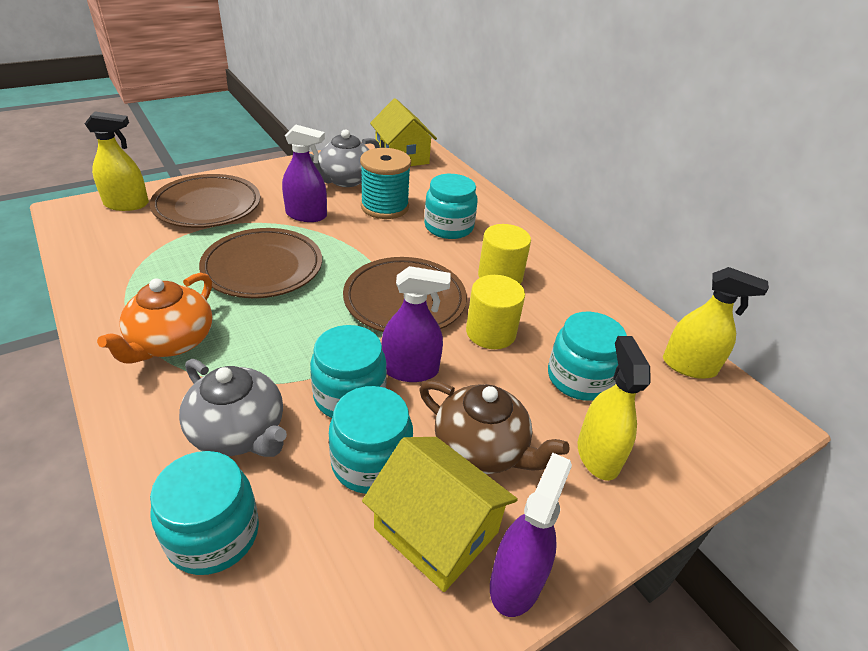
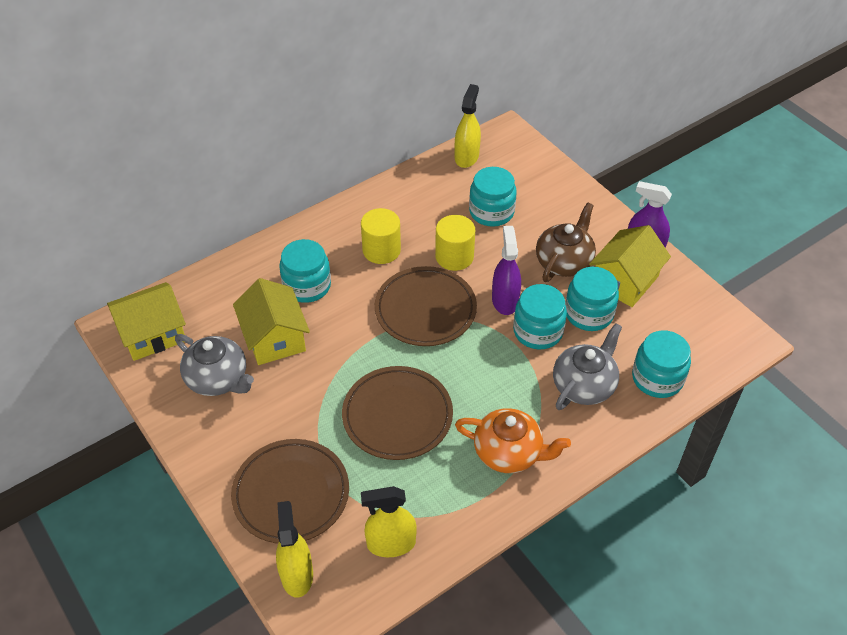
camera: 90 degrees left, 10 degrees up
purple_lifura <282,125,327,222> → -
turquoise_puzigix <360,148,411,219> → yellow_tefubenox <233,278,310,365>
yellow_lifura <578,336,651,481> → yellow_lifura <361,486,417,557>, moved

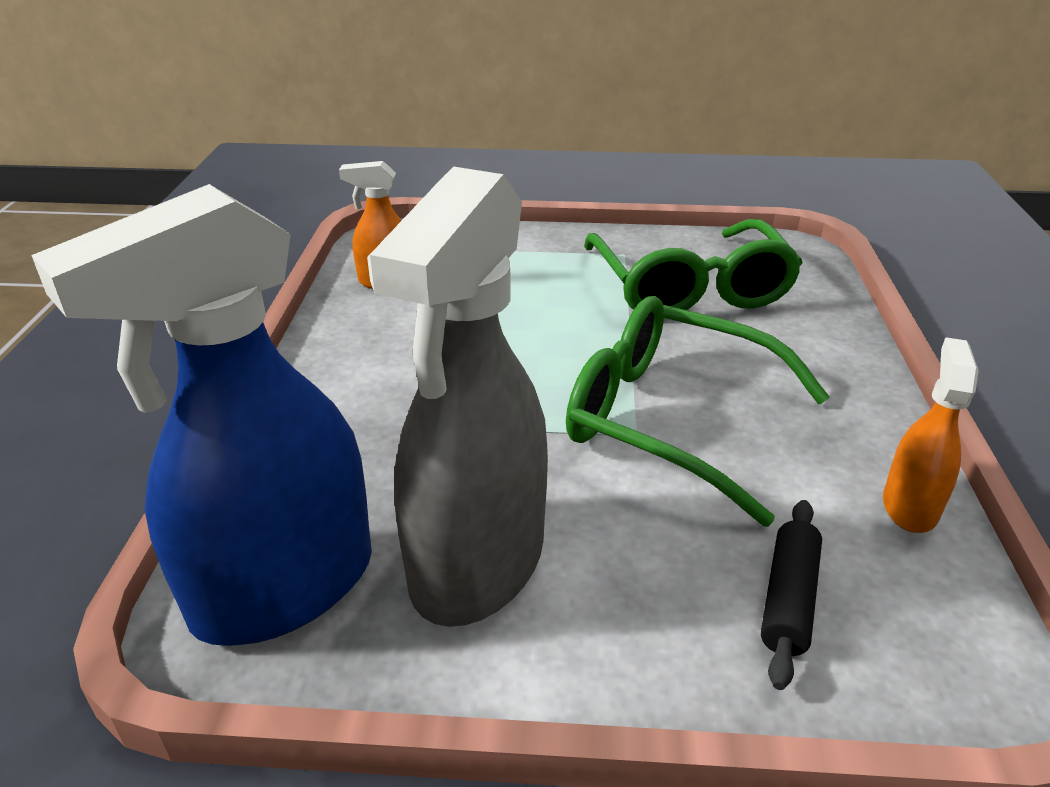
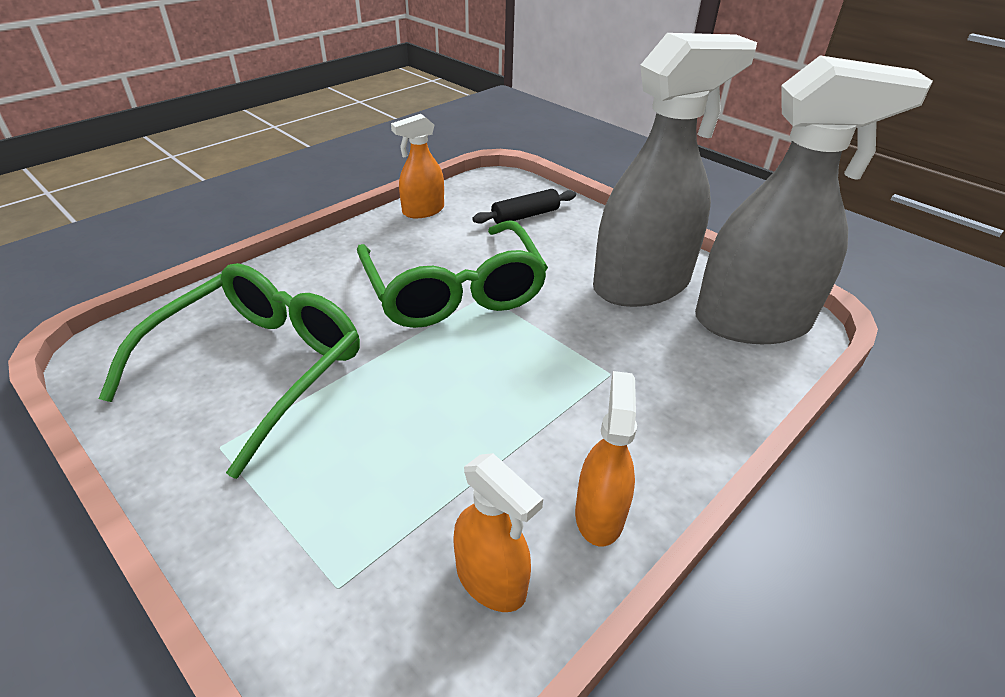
camera: 140 degrees left, 5 degrees up
blue_lifura <31,184,372,646> → grey_lifura <695,55,933,344>
- → orange_lifura <575,371,637,546>

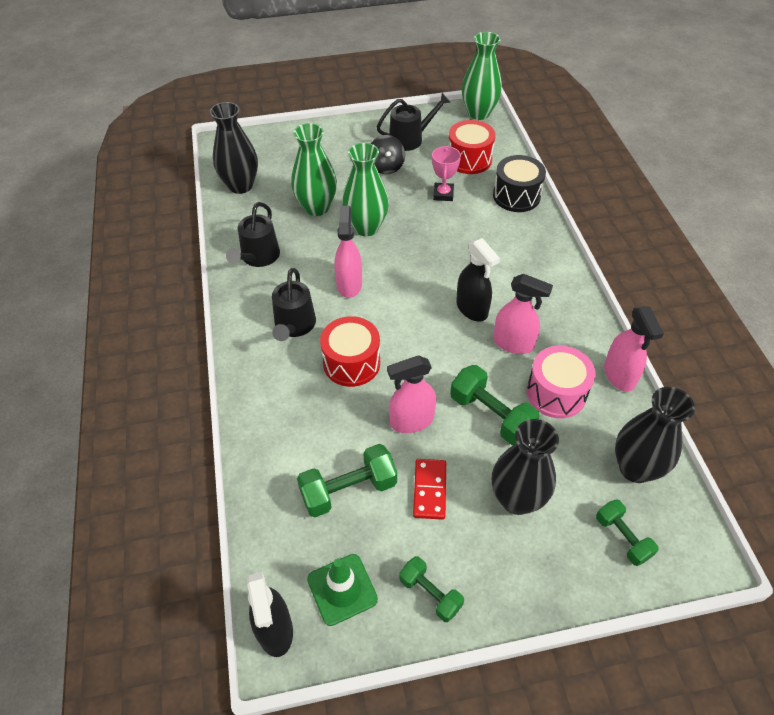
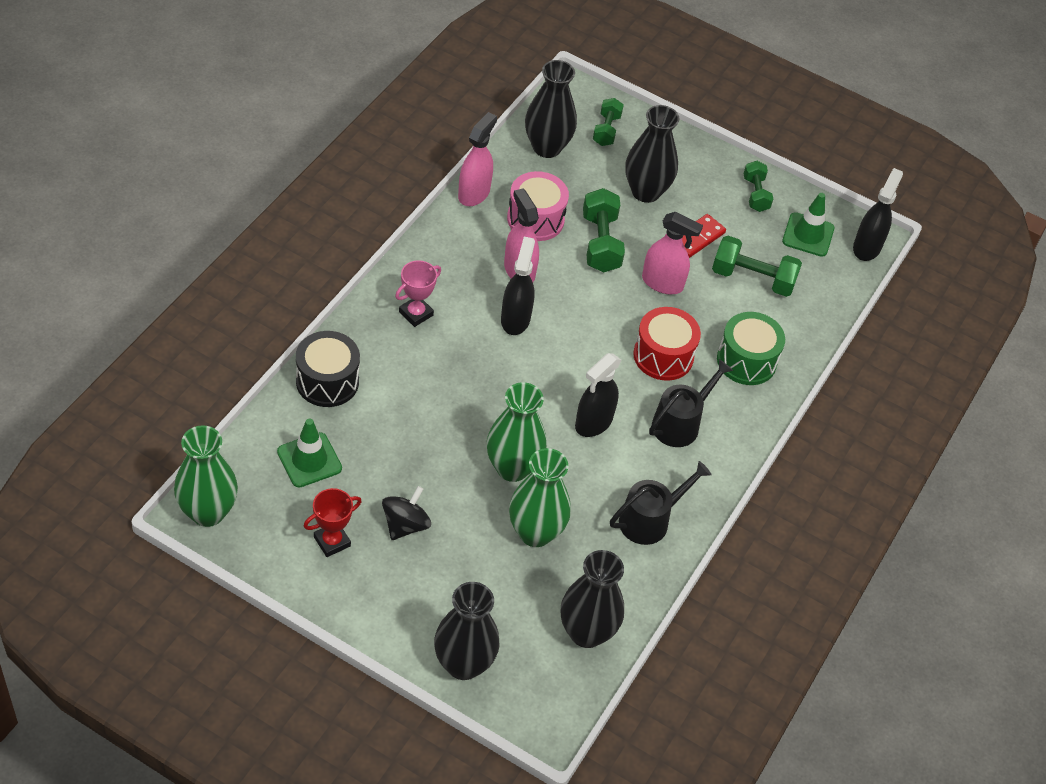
camera: 145 degrees left, 0 degrees up
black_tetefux <377,93,450,151> → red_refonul <304,488,362,557>
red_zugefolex <448,120,496,174> → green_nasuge <277,419,342,487>
pink_refonul <432,146,461,201> → pink_refonul <395,260,441,327>, moved
pink_lifura <334,206,362,298> → black_lifura <575,353,621,437>
- → green_zugefolex <717,312,785,385>
- → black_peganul <434,582,500,680>

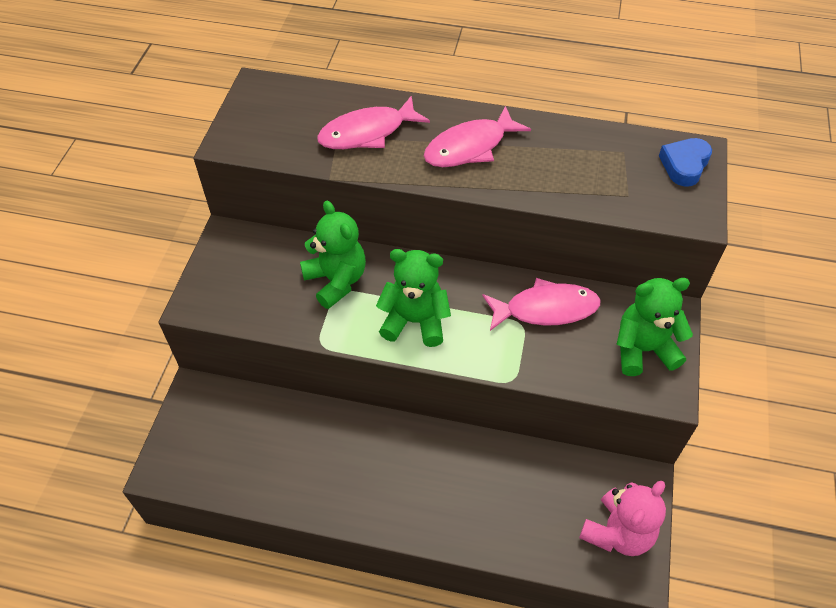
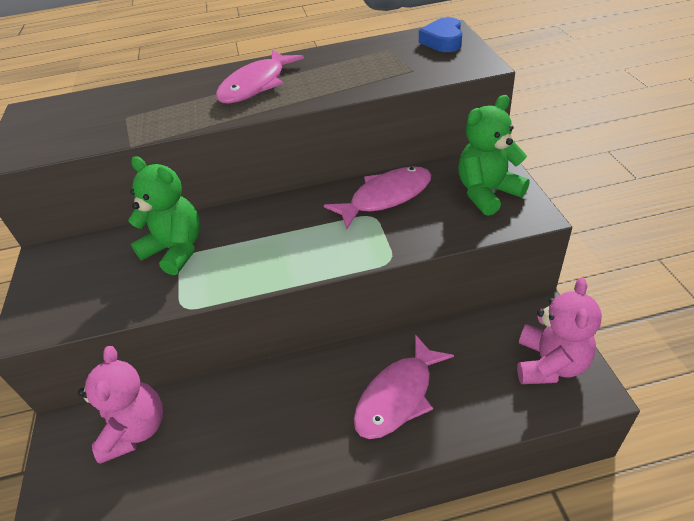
camera: 20 degrees left, 10 degrees down
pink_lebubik <317,96,430,149> → pink_lebubik <354,334,454,439>, moved
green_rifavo <376,249,451,347> → -
- → pink_rifavo <78,346,163,464>

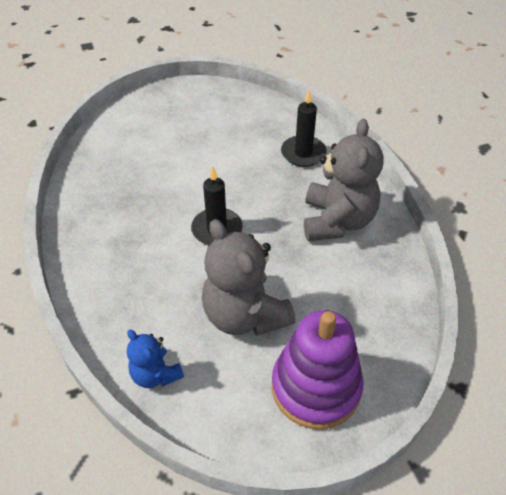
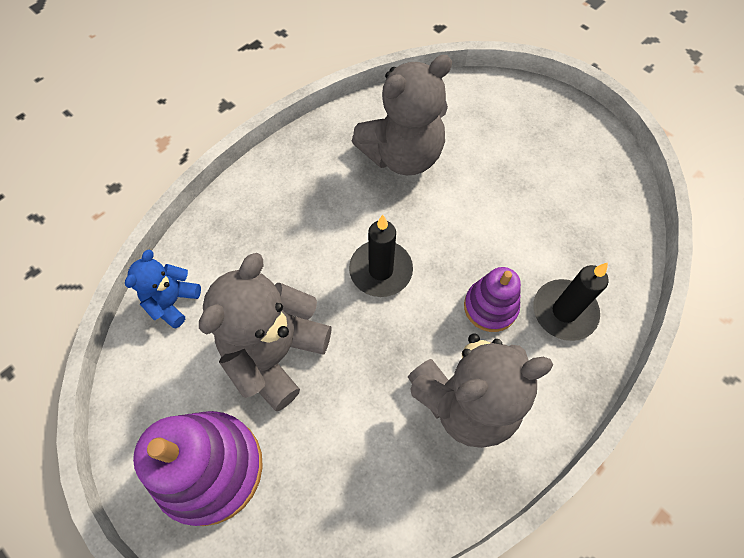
camera: 65 degrees right, 15 degrees up
- → grey_rifavo <352,55,452,175>
- → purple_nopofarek <464,267,521,332>

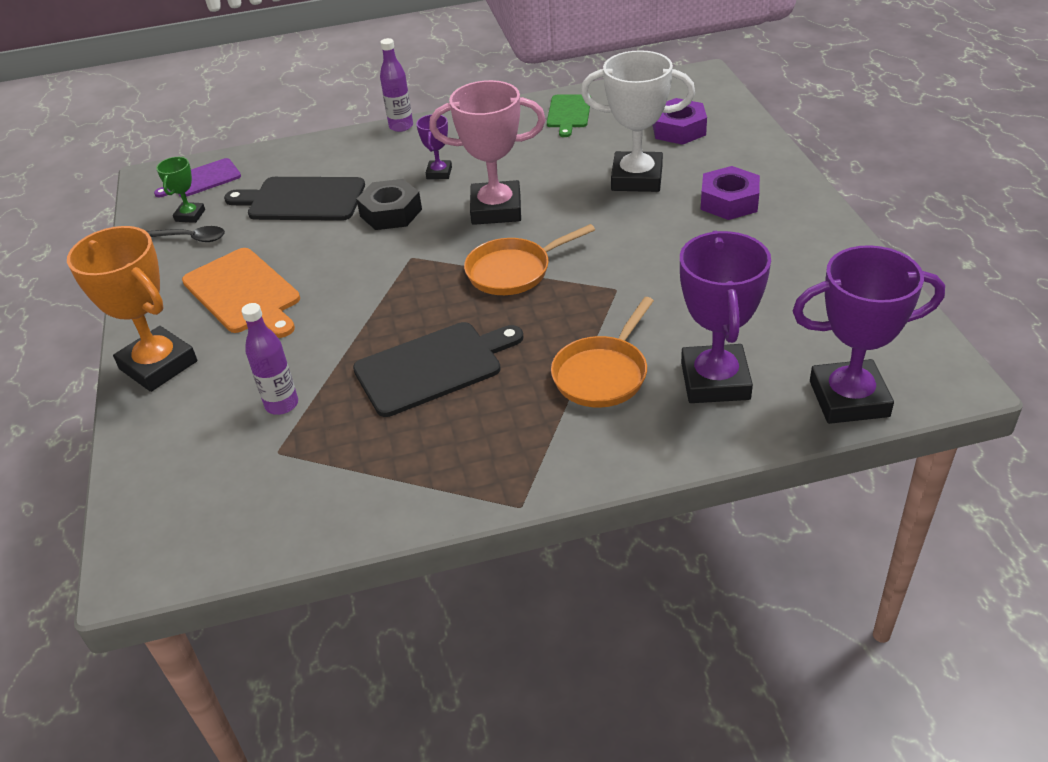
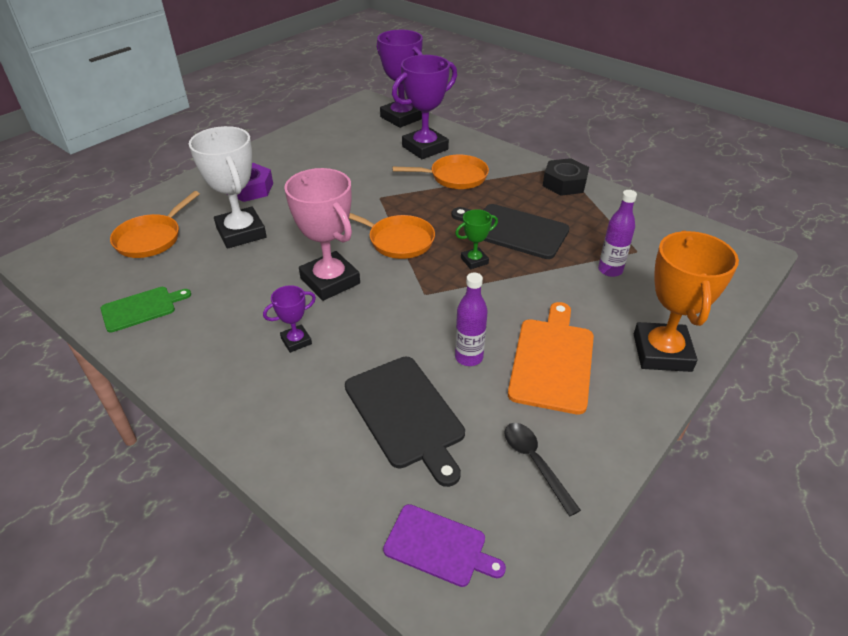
camera: 130 degrees left, 0 degrees up
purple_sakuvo <380,38,413,132> → purple_sakuvo <455,272,488,366>, moved
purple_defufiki <653,98,707,145> → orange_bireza <110,191,200,258>
green_refonul <156,157,205,223> → green_refonul <455,209,498,269>, moved
black_defufiki <356,179,422,230> → black_defufiki <543,158,589,196>, moved

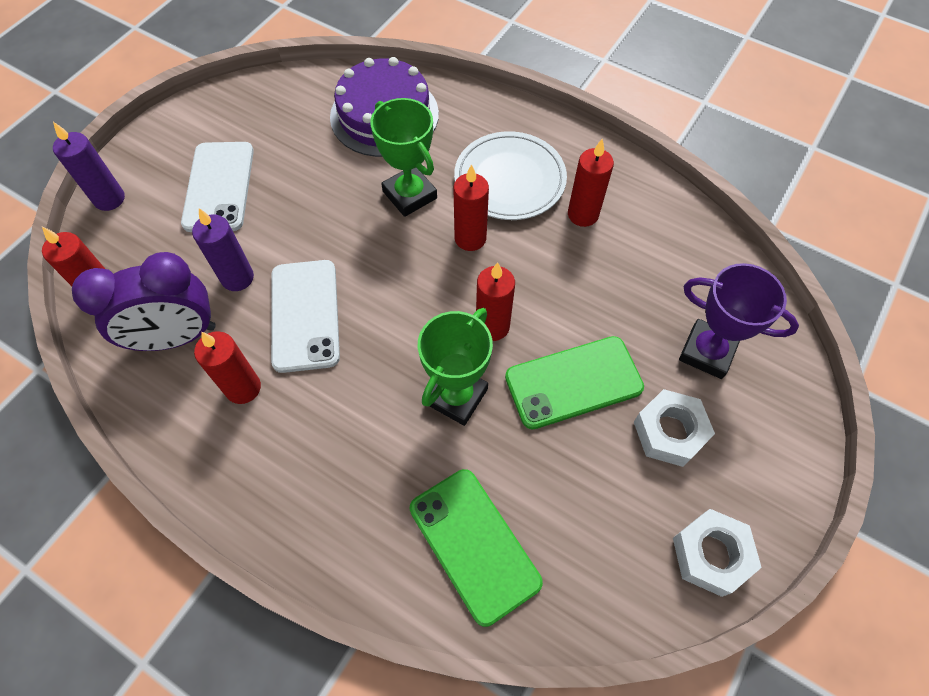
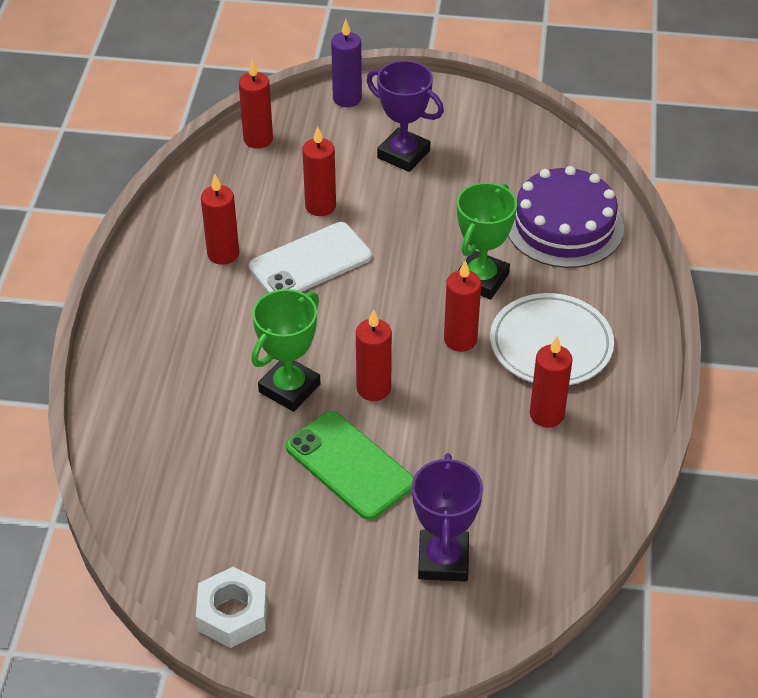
camera: 65 degrees right, 15 degrees down
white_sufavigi <181,142,254,232> → purple_refonul <366,60,444,172>
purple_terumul <192,208,254,291> → red_terumul <302,126,336,216>
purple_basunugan <72,252,216,351> → -
green_refonul <418,308,493,426> → green_refonul <251,289,321,412>, 60 degrees counterclockwise
white_defufiki <634,389,715,467> → -
green_sufavigi <410,469,543,627> → -

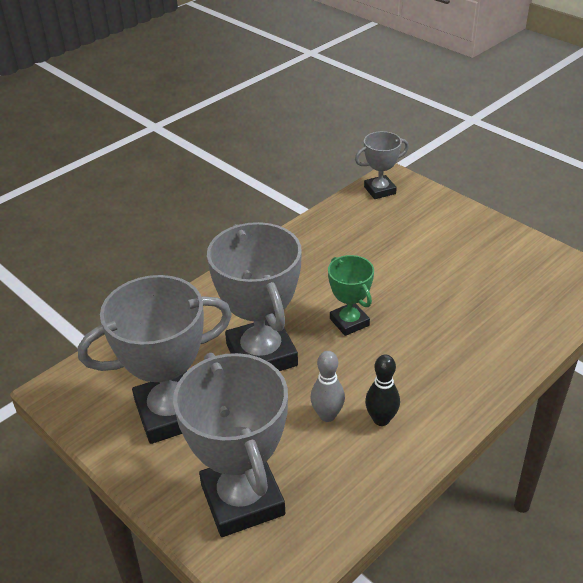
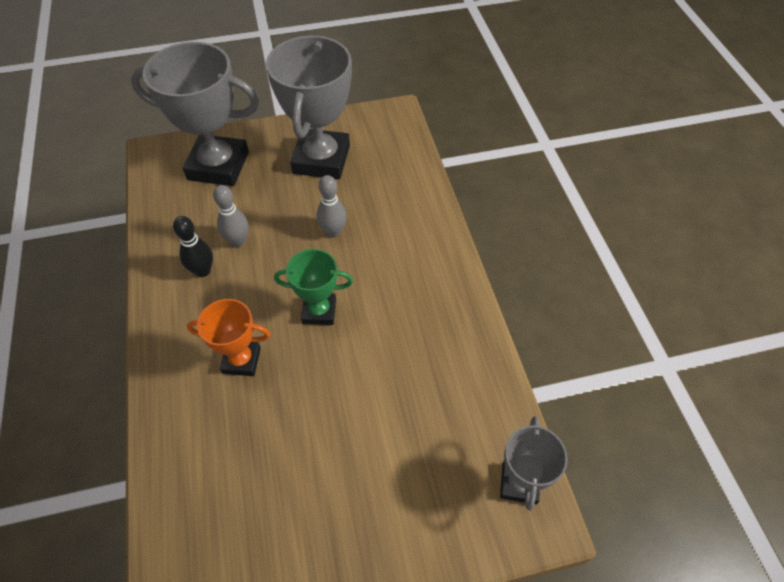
camera: 120 degrees right, 15 degrees up
grey_refonul <207,222,302,371> → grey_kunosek <317,175,347,237>
- → orange_refonul <187,299,270,376>

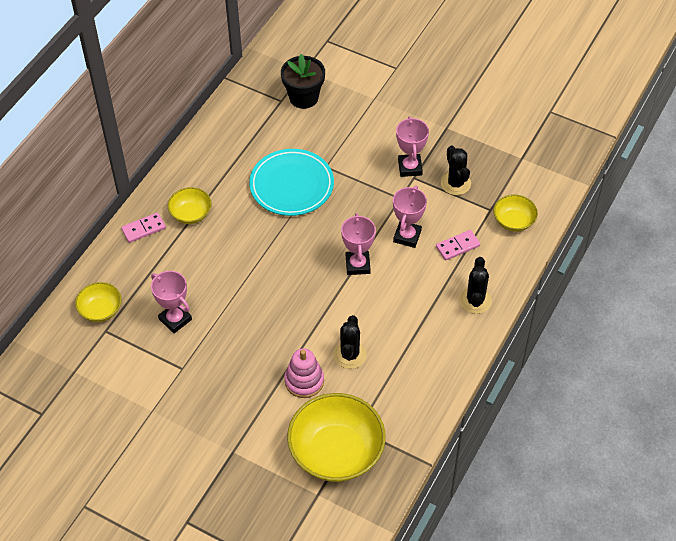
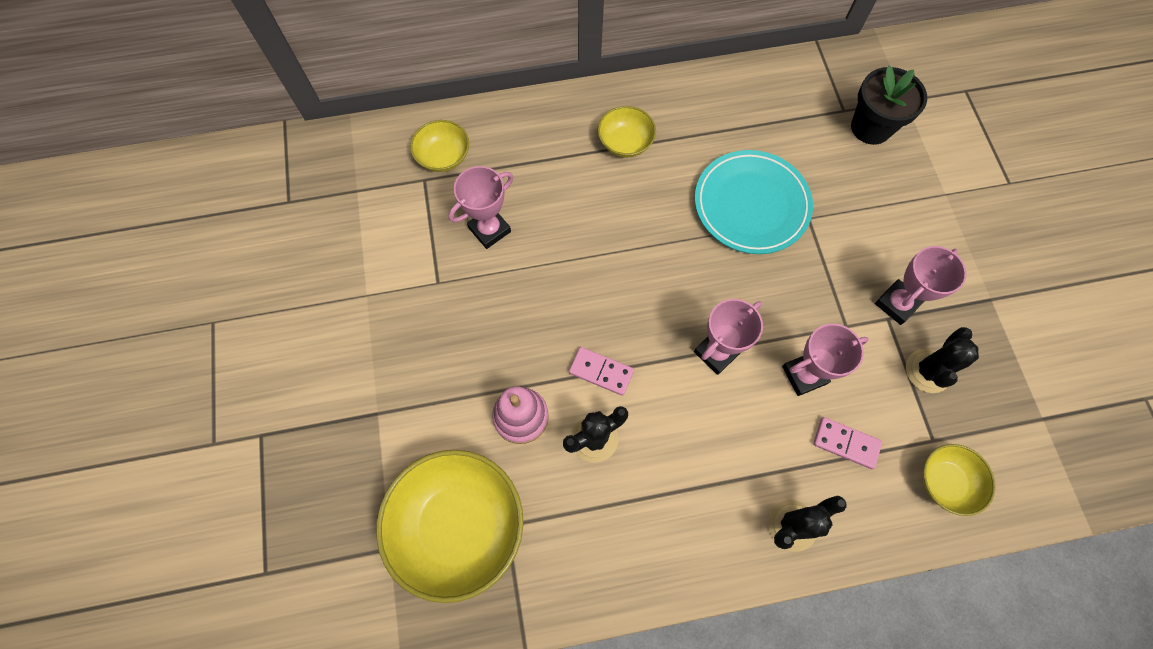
camera: 50 degrees right, 15 degrees up
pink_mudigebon <121,212,166,243> → pink_mudigebon <569,347,634,396>, moved
pink_refonul <151,271,192,333> → pink_refonul <448,166,513,249>, 45 degrees clockwise

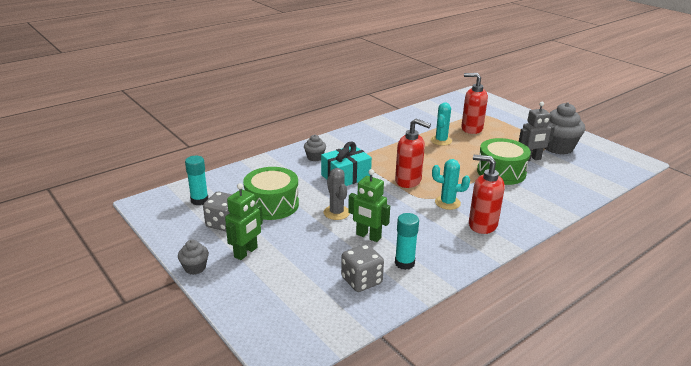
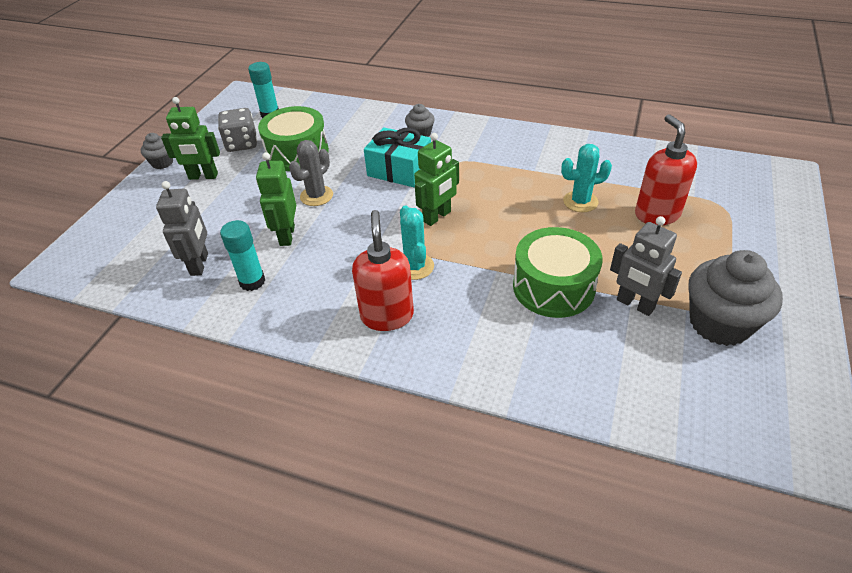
camera: 60 degrees right, 15 degrees up
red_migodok <395,119,431,188> → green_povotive <414,133,459,226>
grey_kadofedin <341,244,384,292> → grey_povotive <156,181,208,276>

